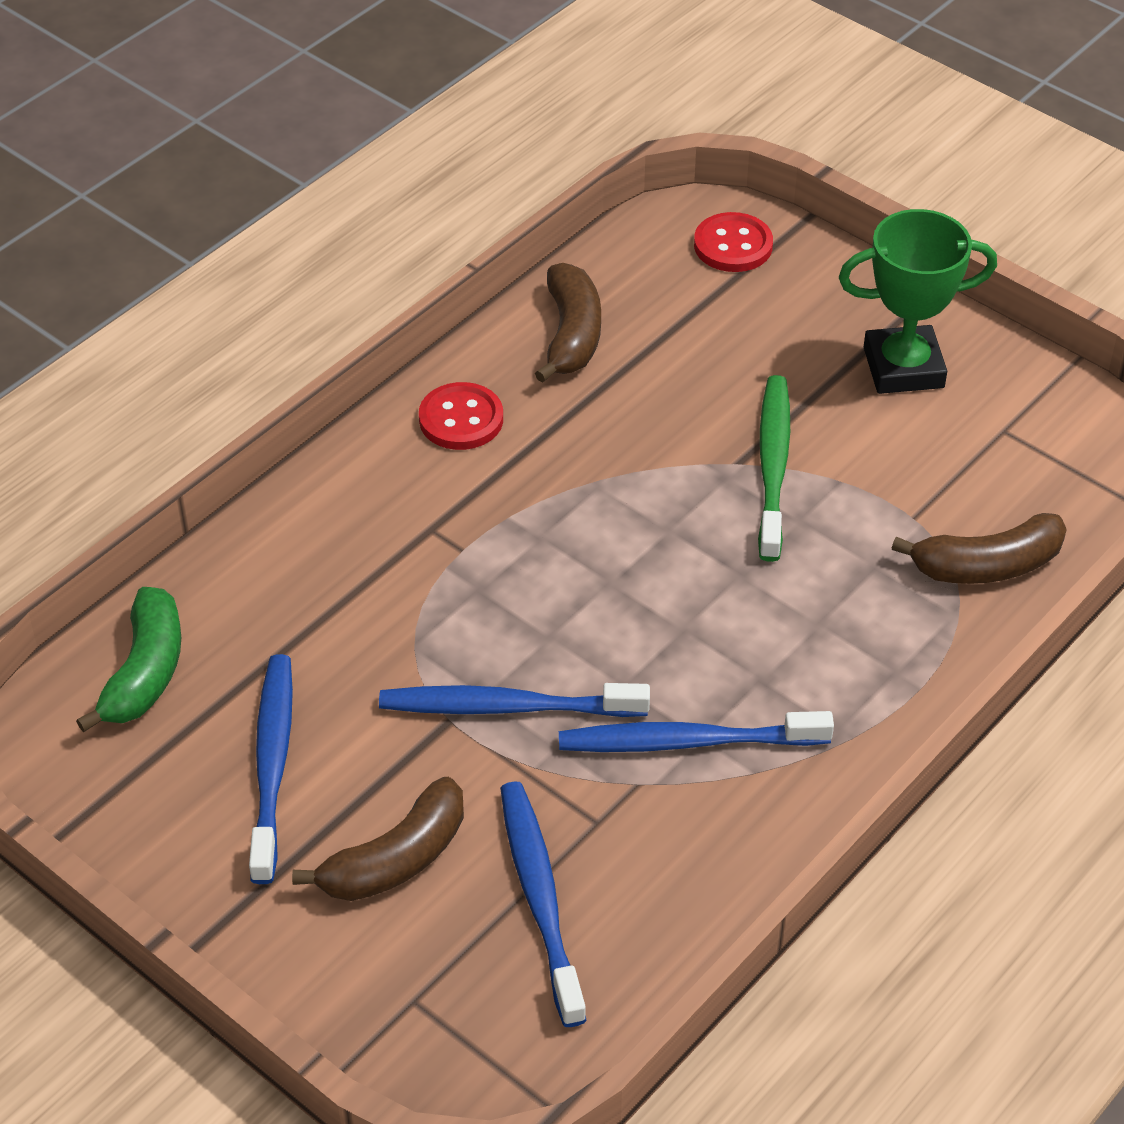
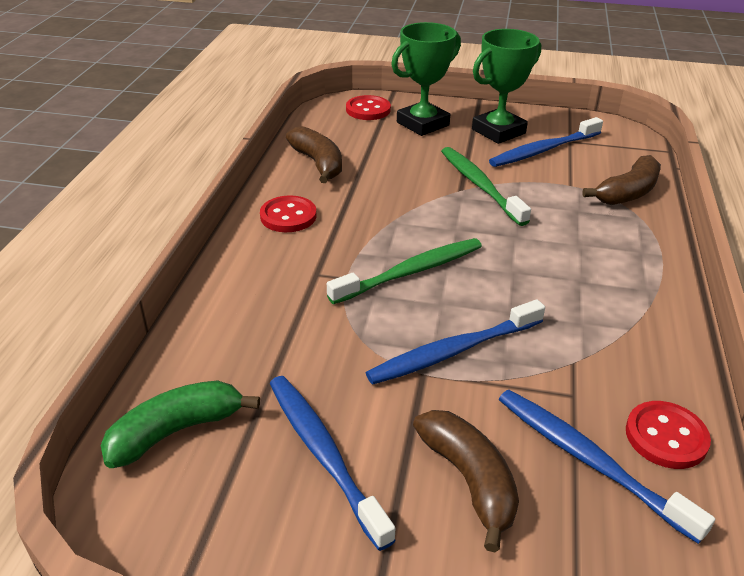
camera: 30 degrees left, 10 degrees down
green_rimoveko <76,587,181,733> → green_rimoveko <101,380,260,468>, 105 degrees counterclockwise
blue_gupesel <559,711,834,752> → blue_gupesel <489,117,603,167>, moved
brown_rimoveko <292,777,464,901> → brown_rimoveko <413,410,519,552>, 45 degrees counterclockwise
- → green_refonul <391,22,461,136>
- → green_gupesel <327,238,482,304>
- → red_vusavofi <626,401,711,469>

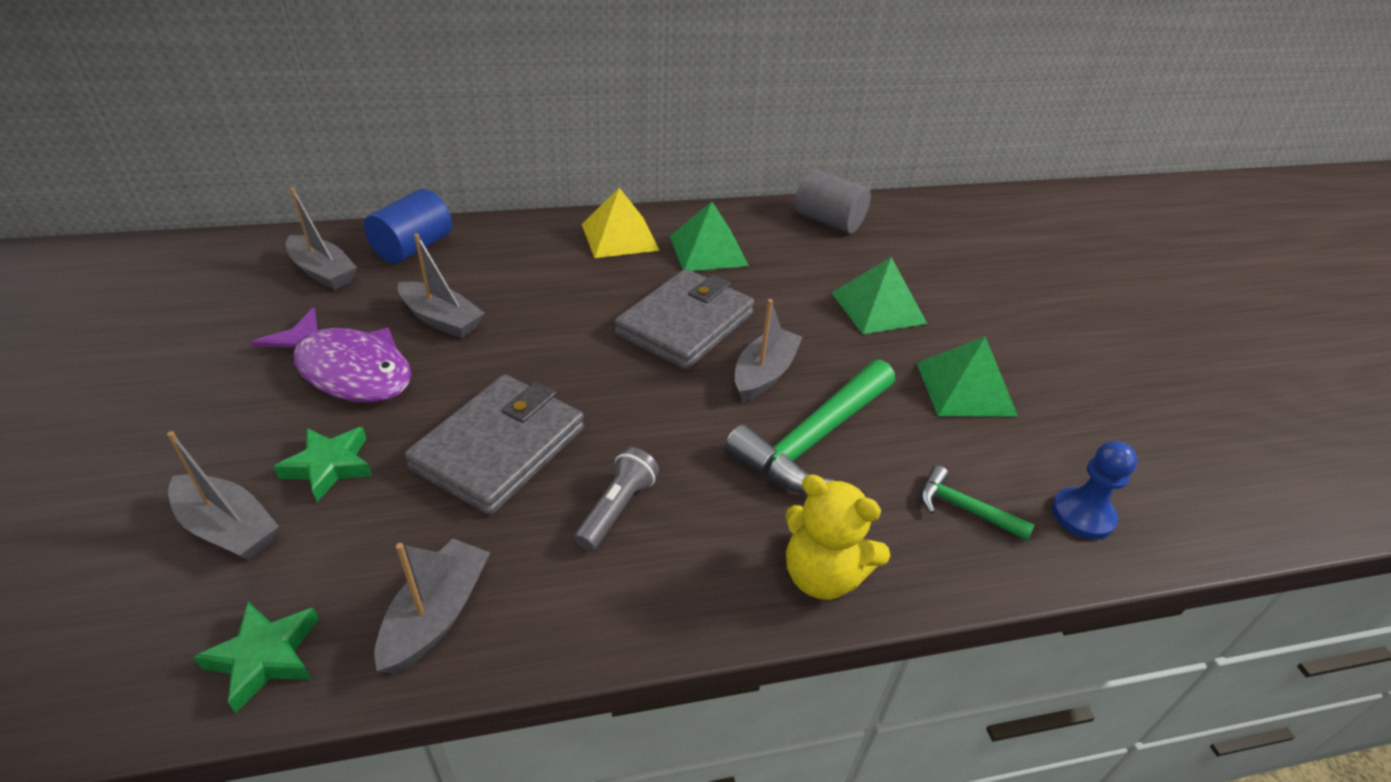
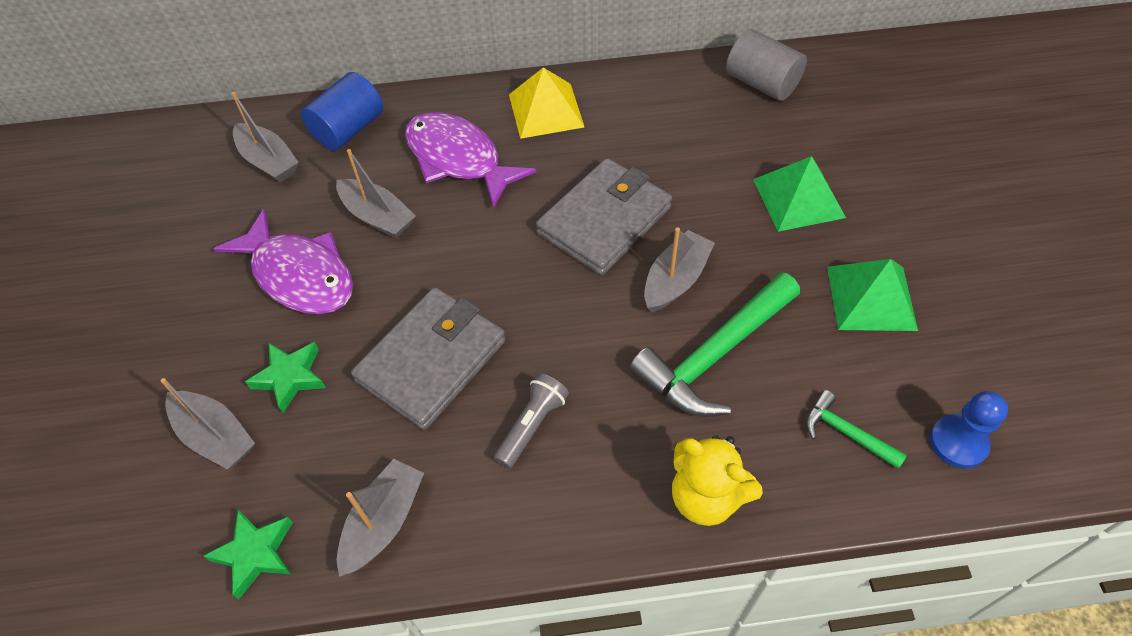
camera: 10 degrees right, 15 degrees up
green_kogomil <670,202,749,271> → -
- → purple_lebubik <405,112,536,209>

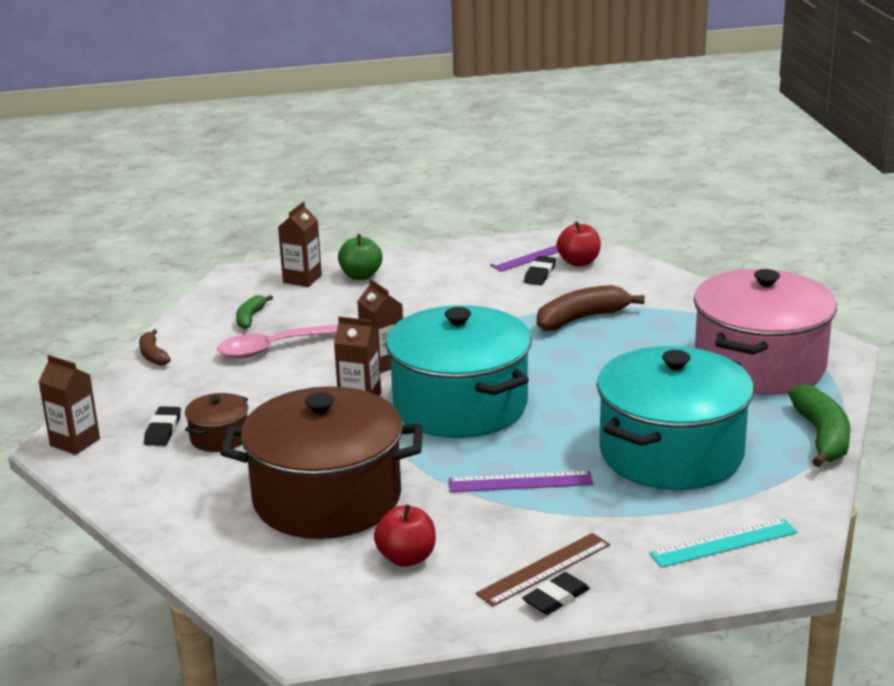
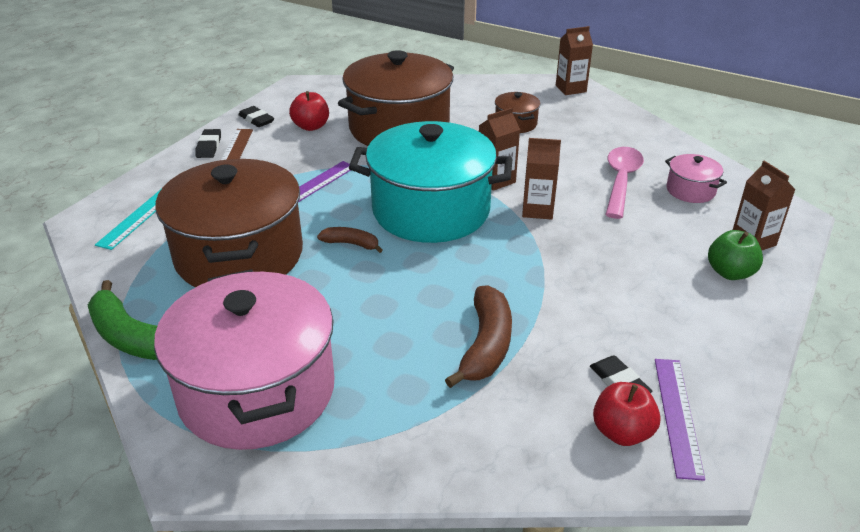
camera: 130 degrees right, 10 degrees up
green_rimoveko <236,295,273,329> → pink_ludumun <665,154,727,203>
brown_rimoveko <139,329,171,366> → brown_rimoveko <317,227,383,253>, moved
turquoise_ludumun <597,346,754,490> → brown_ludumun <155,159,303,287>
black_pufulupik <144,406,181,446> → black_pufulupik <238,106,274,127>, moved

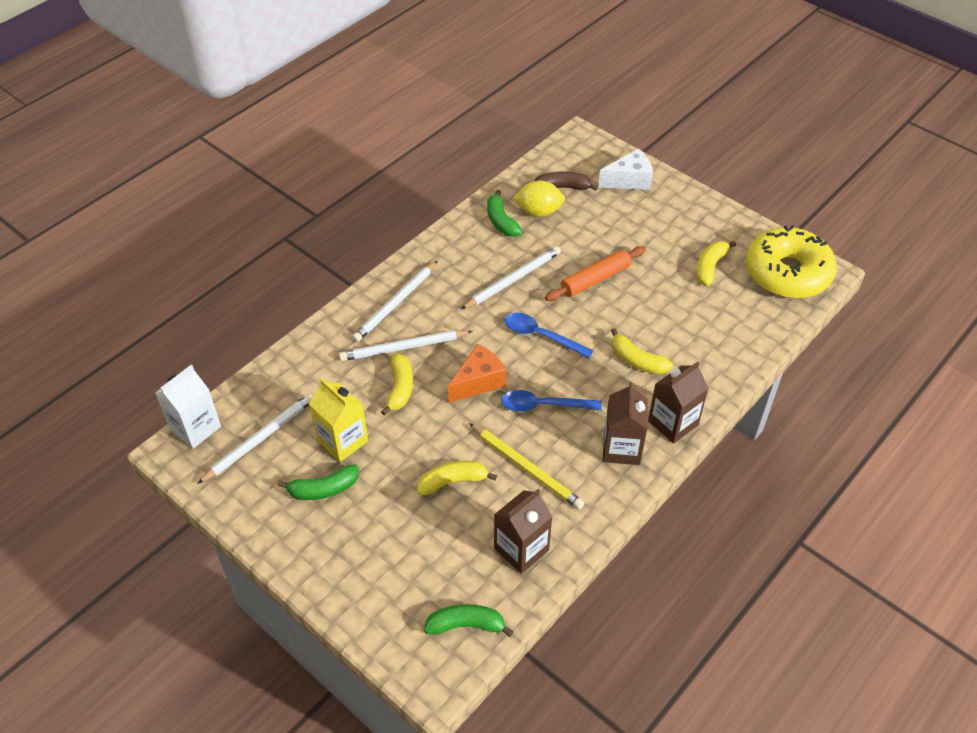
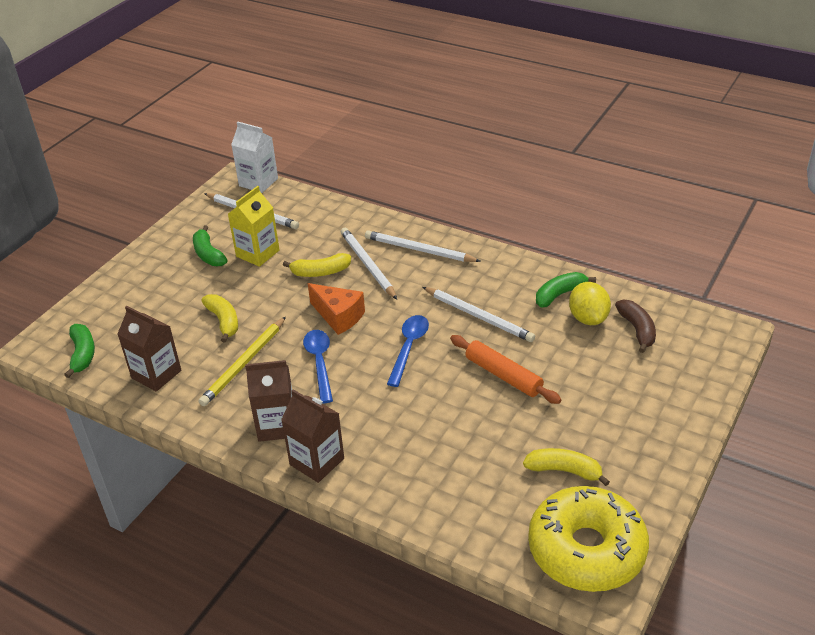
camera: 80 degrees right, 10 degrees down
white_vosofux <598,149,653,190> → -
yellow_rimoveko <611,328,673,374> → -

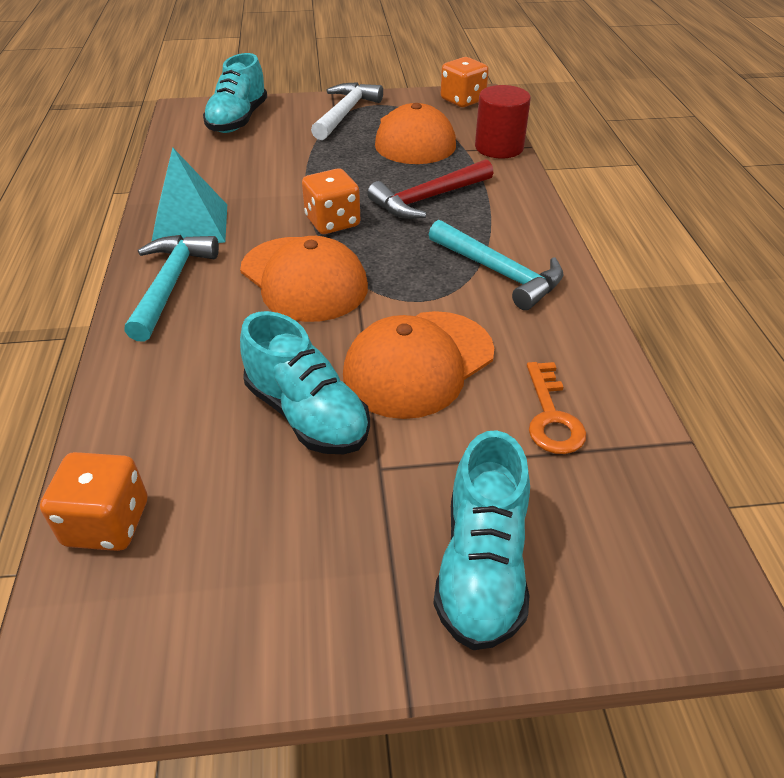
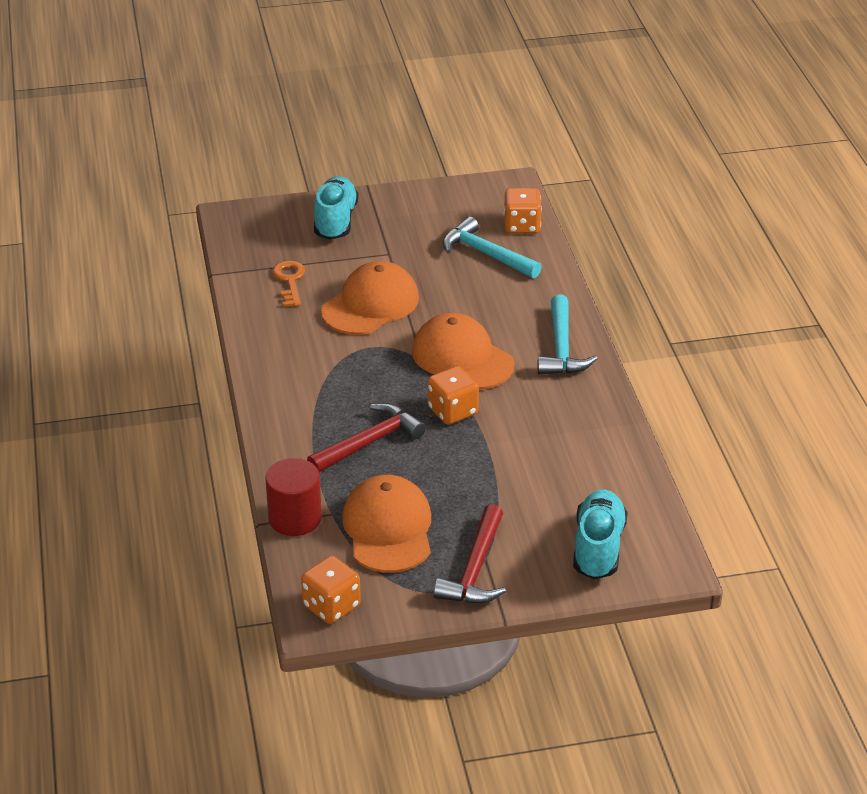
camera: 175 degrees right, 5 degrees down
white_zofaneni <311,82,383,140> → red_zofaneni <433,504,506,604>
turquoise_kogomil <151,147,227,243> → -
turquoise_zofaneni <429,220,563,310> → turquoise_zofaneni <443,217,542,279>, moved
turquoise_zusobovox <240,311,370,454> → -

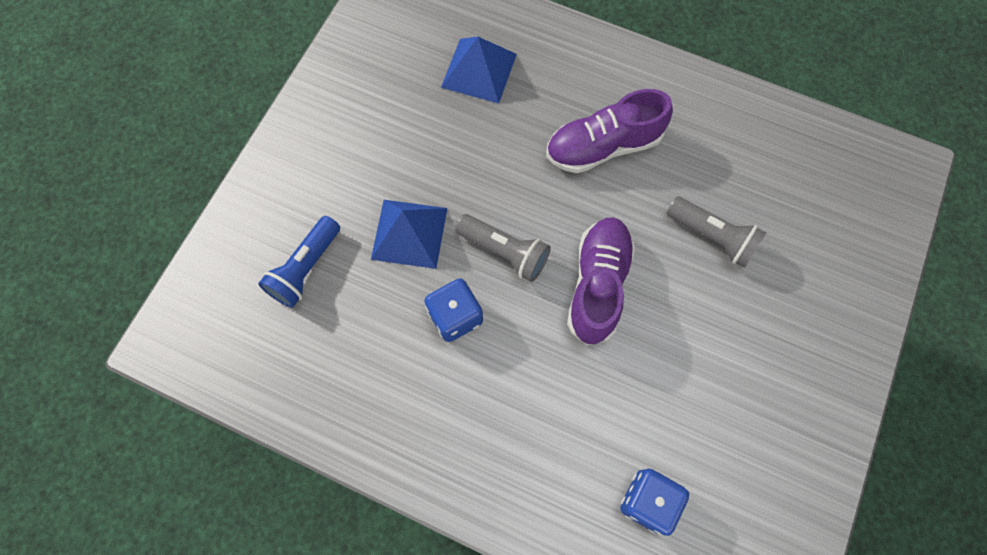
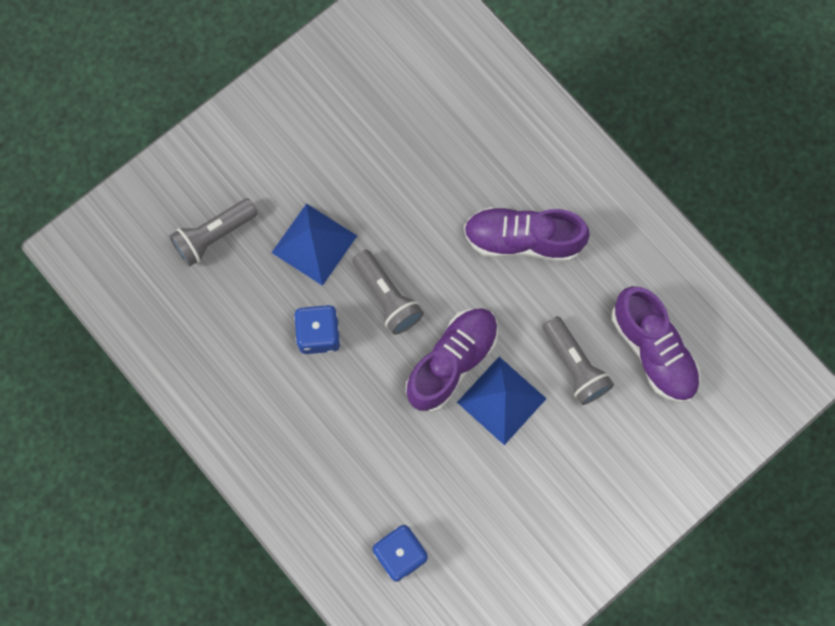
camera: 25 degrees right, 5 degrees up
blue_kogomil <441,37,517,104> → blue_kogomil <457,357,547,445>, moved
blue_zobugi <258,216,340,308> → grey_zobugi <169,198,258,267>
- → purple_zusobovox <612,286,701,403>

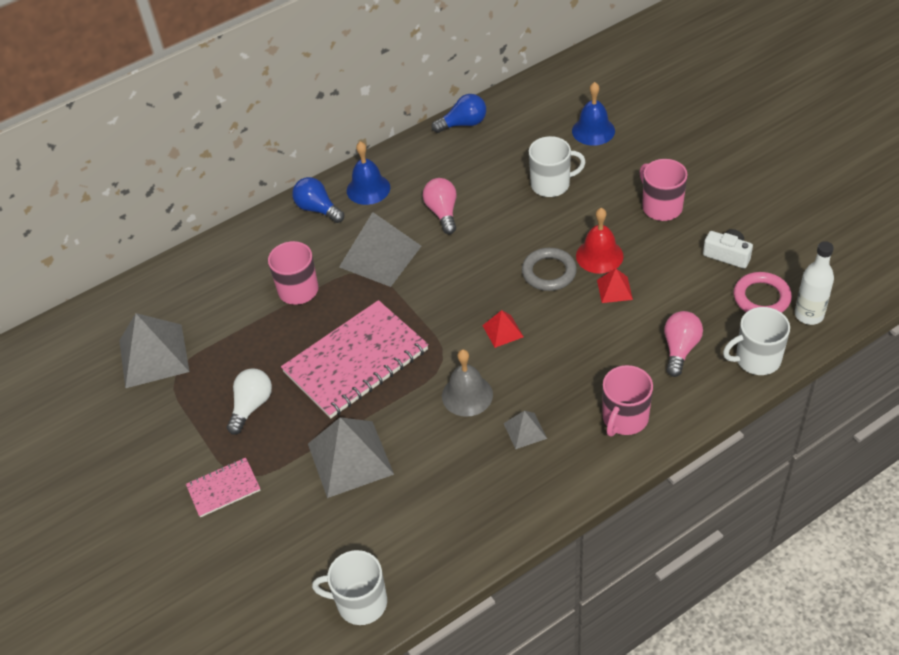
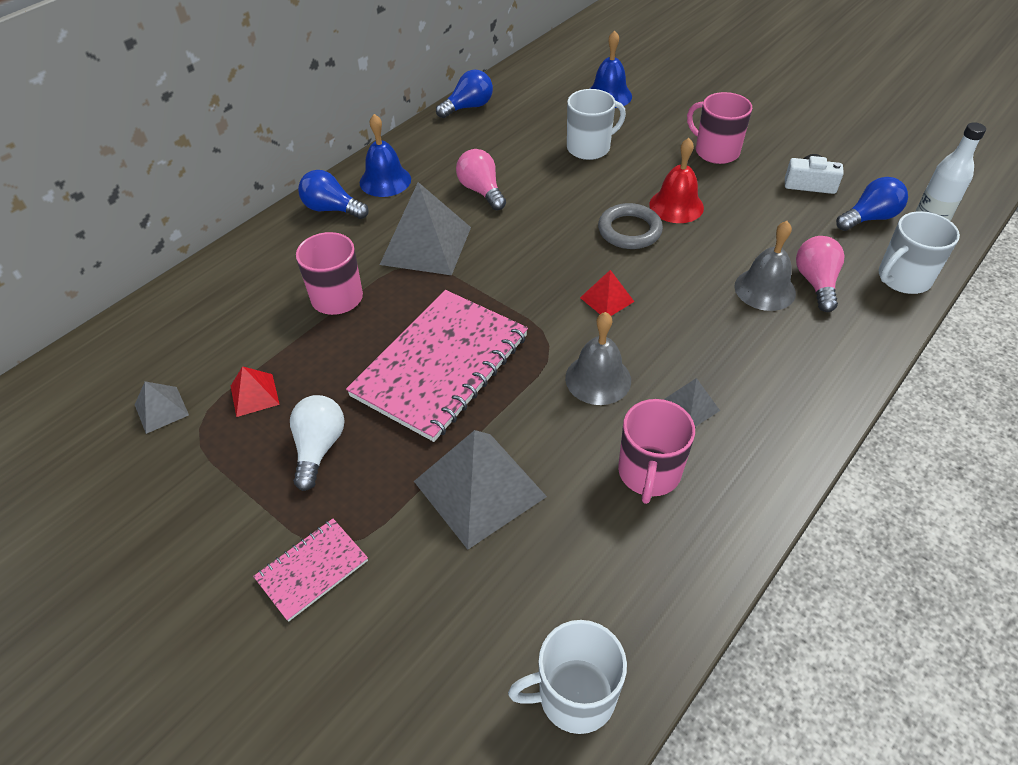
camera: 20 degrees left, 0 degrees up
red_kogomil <597,268,633,303> → red_kogomil <231,366,280,417>, moved
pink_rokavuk <734,272,792,313> → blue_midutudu <836,177,908,231>
grey_kogomil <119,313,190,388> → grey_kogomil <135,381,189,434>, x0.49
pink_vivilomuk <603,365,653,437> → pink_vivilomuk <618,399,695,504>, moved
- → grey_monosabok <735,221,796,311>

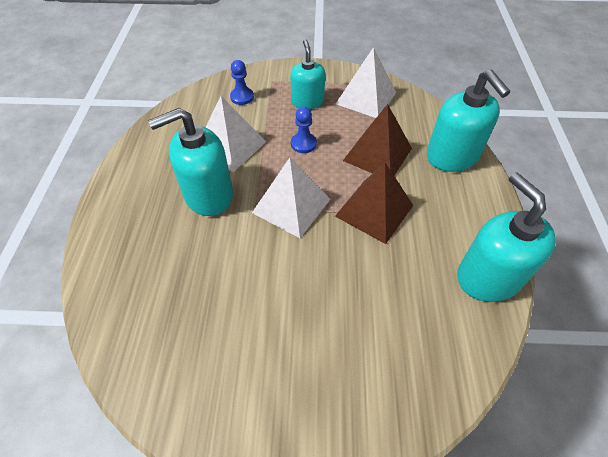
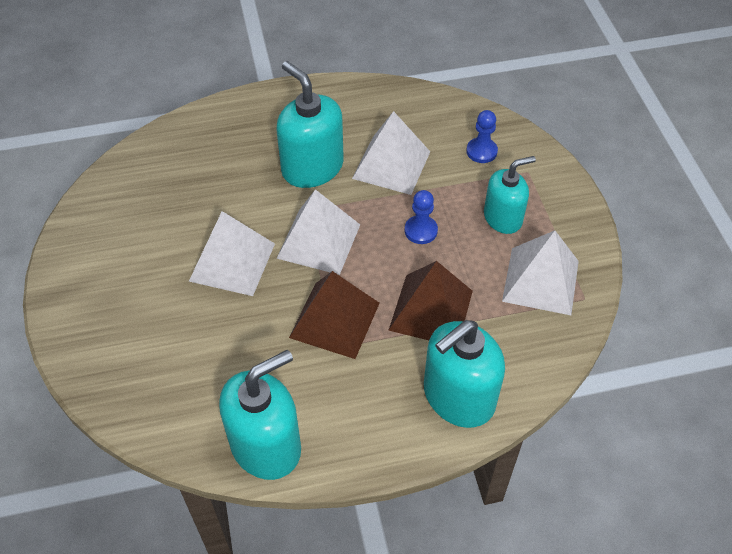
camera: 75 degrees right, 0 degrees up
- → white_kogomil <189,211,275,296>

